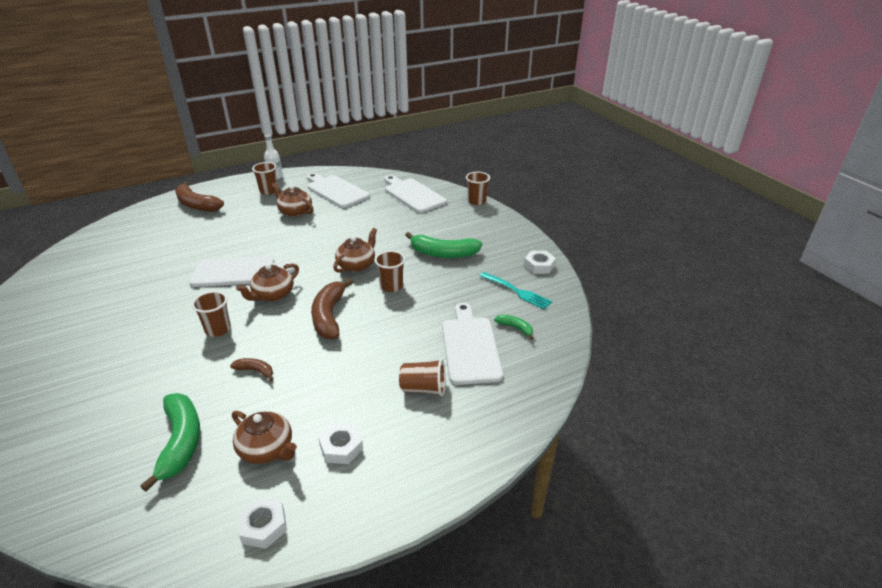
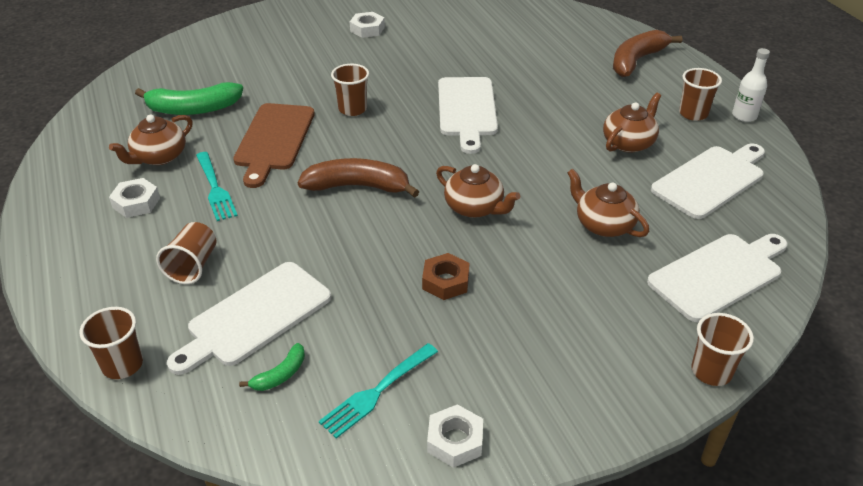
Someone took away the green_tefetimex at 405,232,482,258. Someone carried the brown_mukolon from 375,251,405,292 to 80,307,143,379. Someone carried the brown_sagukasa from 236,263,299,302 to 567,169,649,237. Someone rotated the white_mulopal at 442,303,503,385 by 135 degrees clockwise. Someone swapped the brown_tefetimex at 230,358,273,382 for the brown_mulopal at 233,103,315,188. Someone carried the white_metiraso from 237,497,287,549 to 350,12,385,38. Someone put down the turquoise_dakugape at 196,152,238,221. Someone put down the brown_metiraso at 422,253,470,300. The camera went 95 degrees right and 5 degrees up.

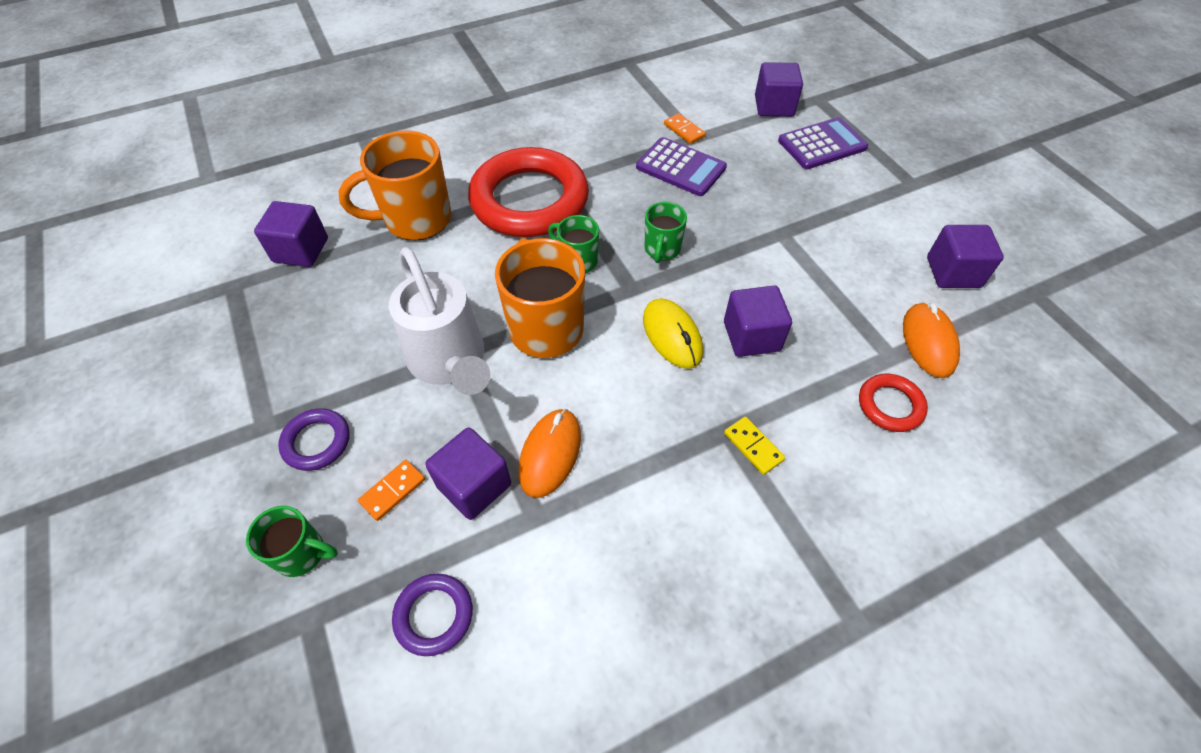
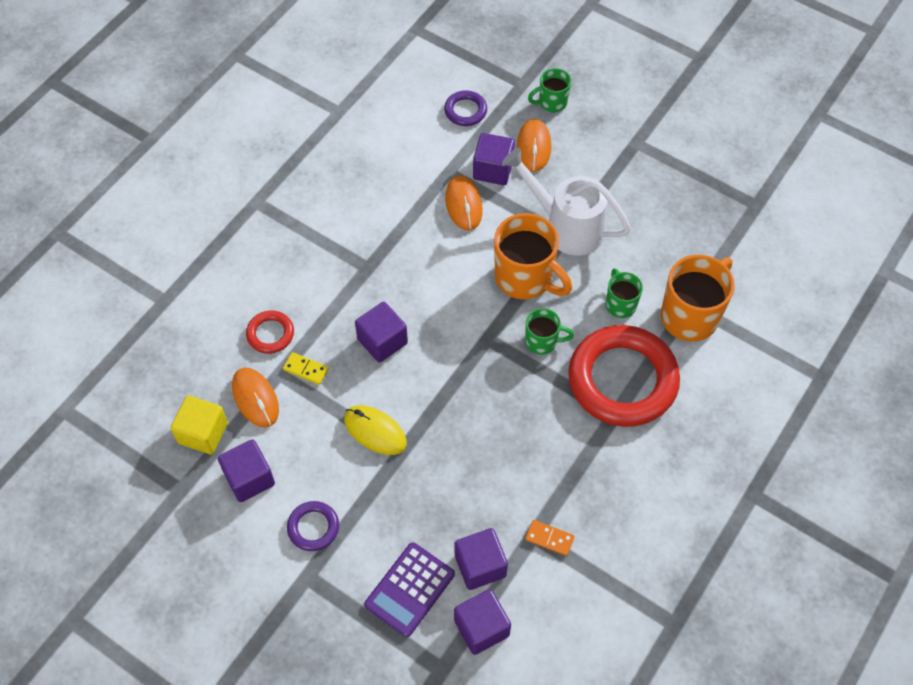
Someone took away the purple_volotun at 636,137,727,196. Someone carried the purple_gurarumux from 254,201,328,267 to 455,528,508,590. Someone carried the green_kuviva from 644,202,687,263 to 606,268,643,318. Someone carried the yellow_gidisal from 643,298,703,369 to 344,405,407,455. Someone carried the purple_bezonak from 278,408,350,471 to 287,501,339,551. Someone carried the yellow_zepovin from 724,417,785,475 to 283,352,329,385. Someone swapped the orange_zepovin at 358,460,425,521 for the orange_gidisal at 517,119,551,172. Someone put down the yellow_gurarumux at 171,395,228,454. The camera went 150 degrees right and 5 degrees up.

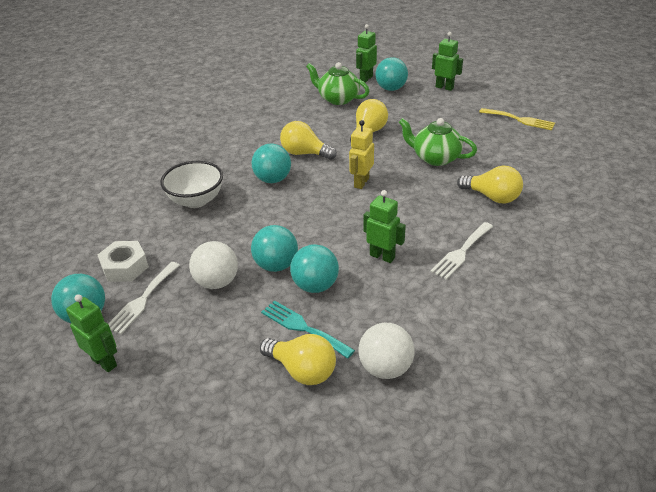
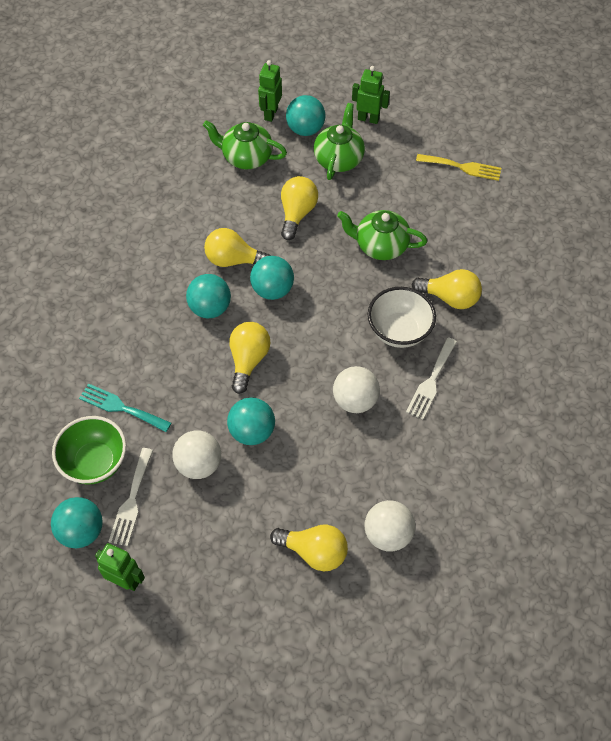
Someone took away the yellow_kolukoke at 349,120,374,189. Someone carried the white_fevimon from 160,161,223,208 to 368,287,436,348. Someone swapped the green_kolukoke at 364,190,406,263 for the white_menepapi at 333,366,380,413. Someone swapped the white_metiraso at 98,241,149,282 for the green_fevimon at 52,416,126,484. Someone carried the turquoise_menepapi from 290,244,339,293 to 250,256,294,300. Someone carried the turquoise_dakugape from 261,300,355,359 to 79,383,171,432. Someone put down the green_sagukasa at 314,103,365,180. Someone put down the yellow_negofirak at 229,322,270,394. The camera went 15 degrees left and 20 degrees up.

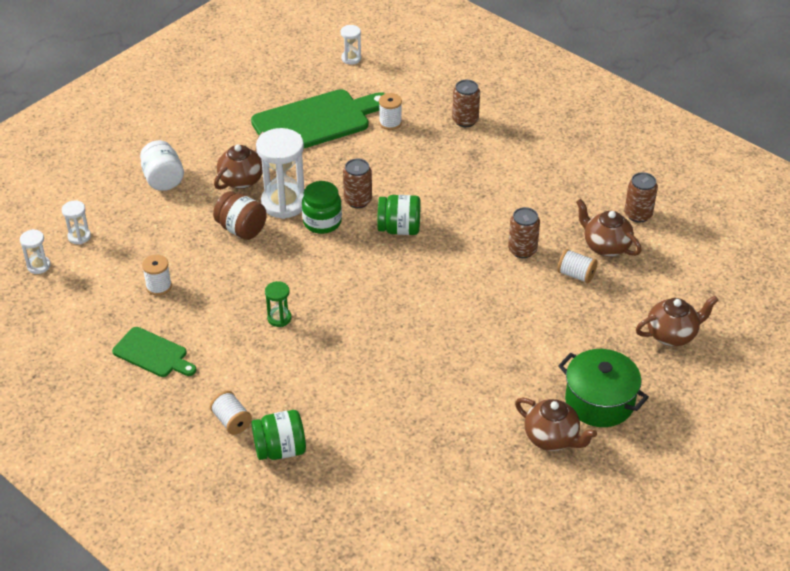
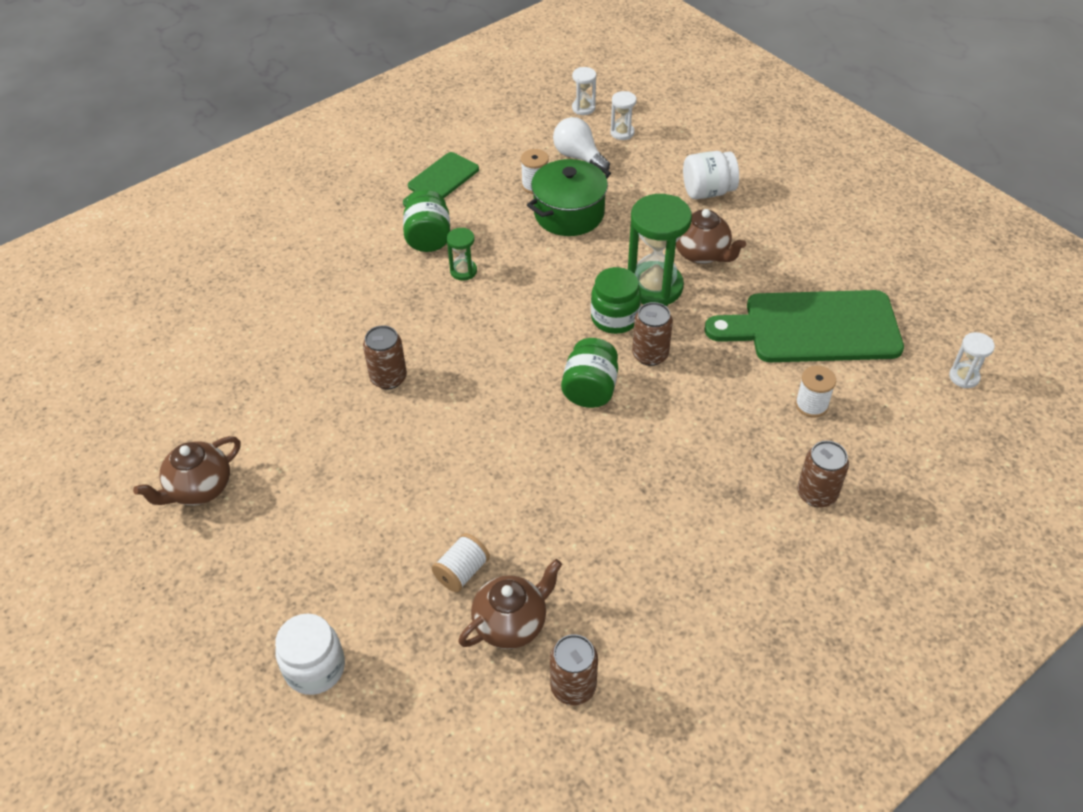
Someone rotated the green_mulopal at 251,89,385,148 by 105 degrees clockwise. Someone repainted the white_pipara at 256,128,304,219, which became the green_pipara at 628,194,692,306. Someone took away the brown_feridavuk at 213,191,267,240. Someone carried the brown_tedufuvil from 508,207,540,258 to 363,325,407,389. Someone swapped the brown_sagukasa at 636,296,719,346 for the white_feridavuk at 275,614,345,695. Someone carried the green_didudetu from 558,349,649,427 to 527,159,611,236. Someone took away the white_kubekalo at 210,391,252,435. Someone carried the green_feridavuk from 252,410,306,460 to 403,190,450,252. Someone put down the white_negofirak at 553,117,610,170. The camera went 100 degrees right and 5 degrees up.

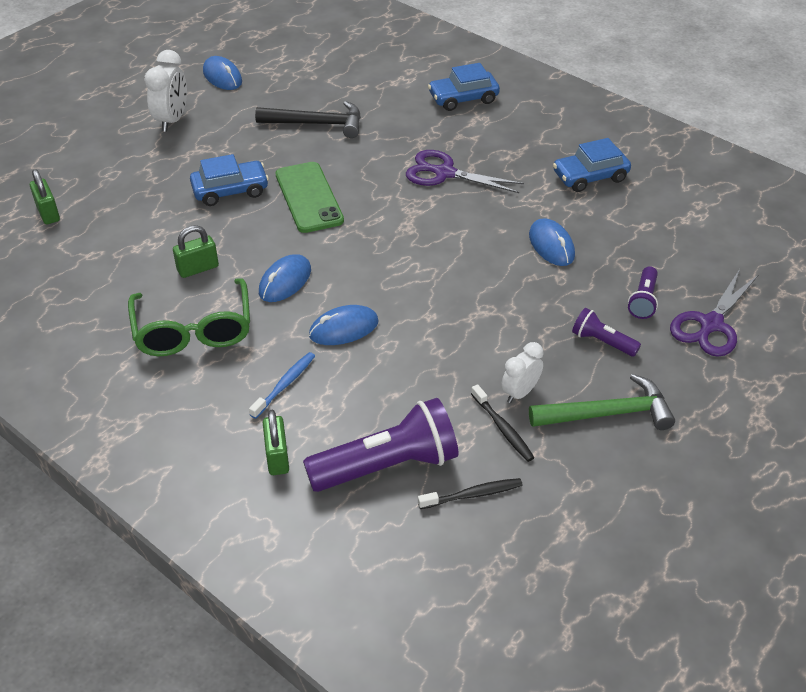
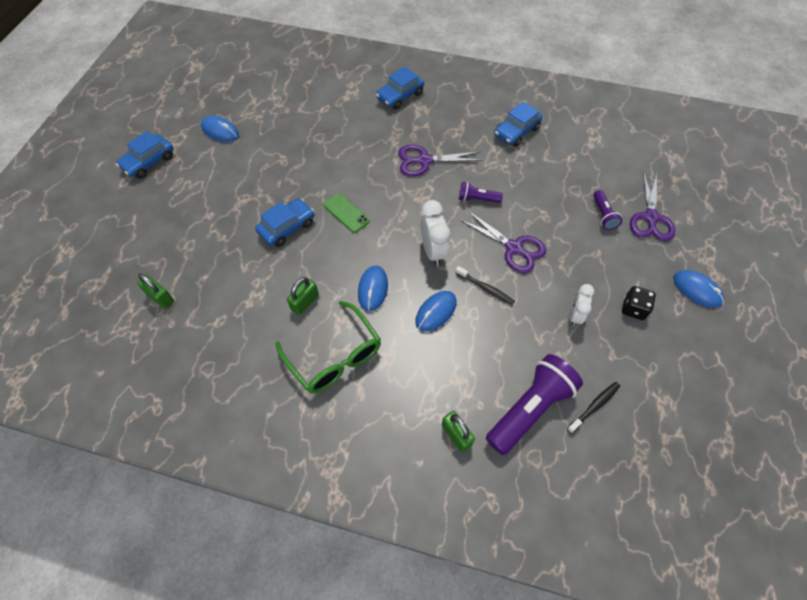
Someone carried the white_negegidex from 144,50,187,132 to 420,200,450,266. Someone took away the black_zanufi at 255,101,361,138. Someone scaled the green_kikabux at 275,162,344,233 by 0.65. Someone carried the blue_gidisal from 529,219,575,266 to 673,270,724,308. Someone carried the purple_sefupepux from 572,308,641,357 to 459,182,503,203. Someone took away the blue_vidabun at 249,352,315,419. Someone swapped the green_zanufi at 529,374,675,430 for the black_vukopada at 622,286,656,320. Someone carried the black_vidabun from 471,384,535,462 to 455,266,515,305. Someone put down the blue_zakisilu at 116,131,174,179. Someone put down the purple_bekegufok at 459,210,546,273. The camera went 25 degrees left and 15 degrees up.

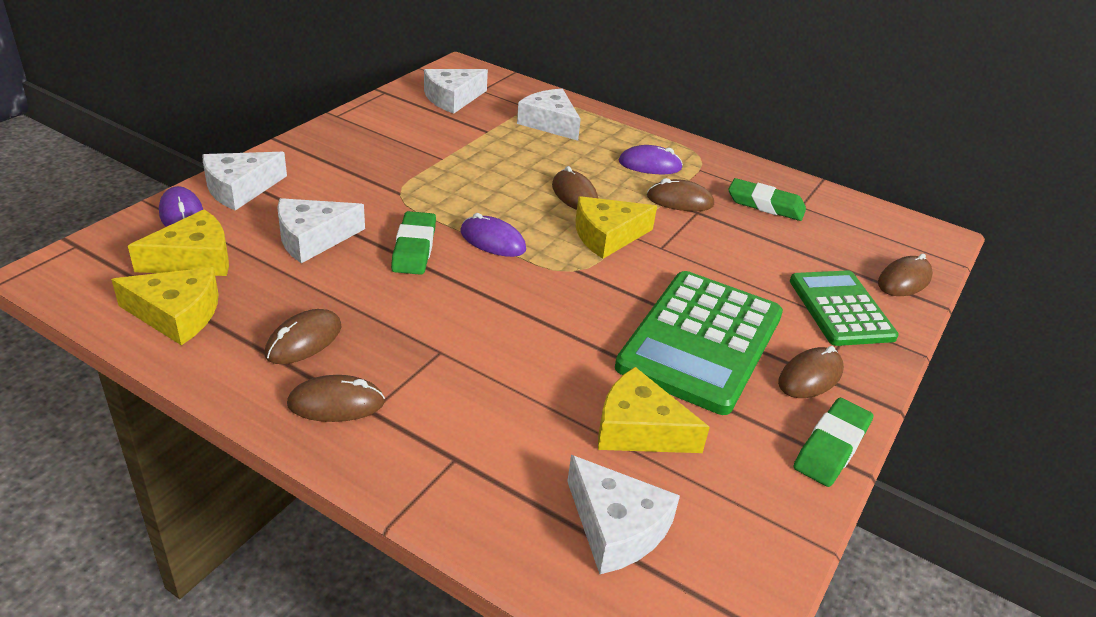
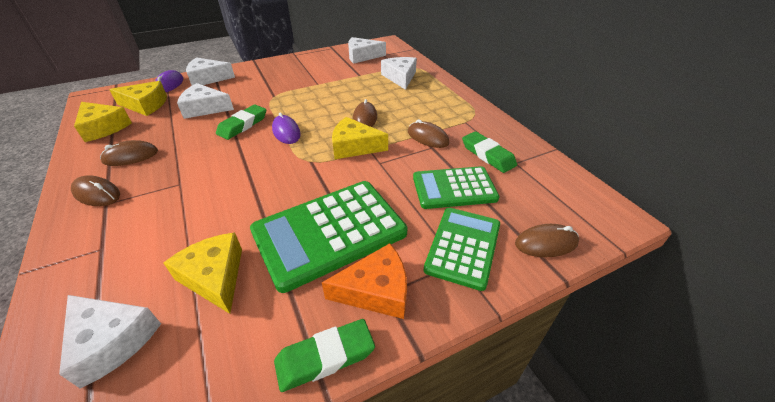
Someone took away the purple_gidisal at 619,145,683,174. Someone swapped the brown_gidisal at 778,346,844,398 for the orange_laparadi at 322,243,407,319. Someone rotated the white_laparadi at 567,455,680,574 by 45 degrees counterclockwise. Someone put down the green_volotun at 413,166,500,209. The camera went 35 degrees right and 5 degrees up.

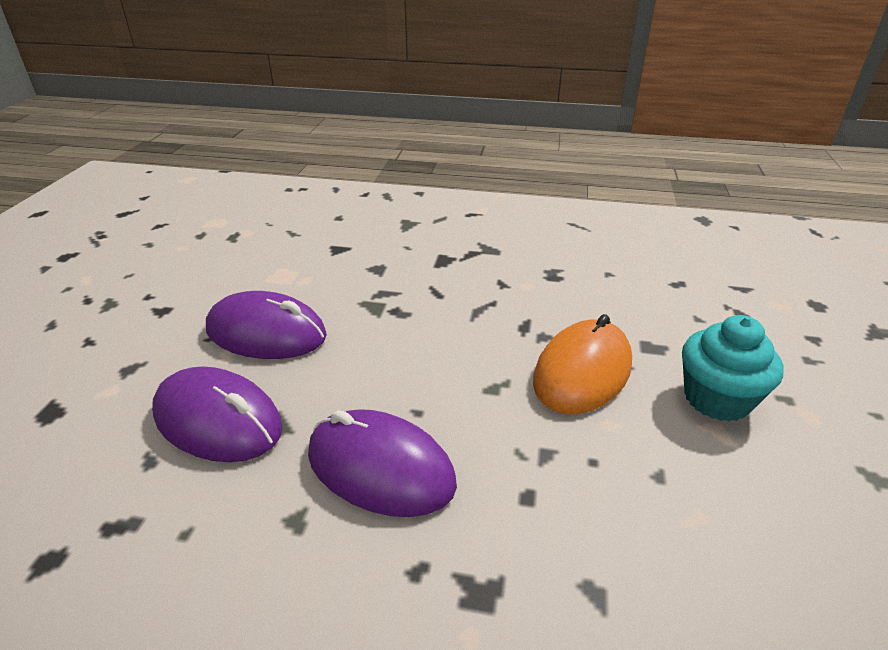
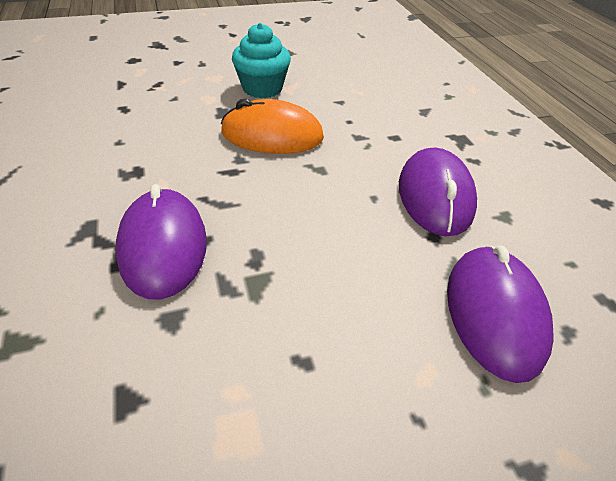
Someone carried the purple_gidisal from 206,291,327,359 to 116,184,207,300. The camera went 120 degrees left and 10 degrees up.

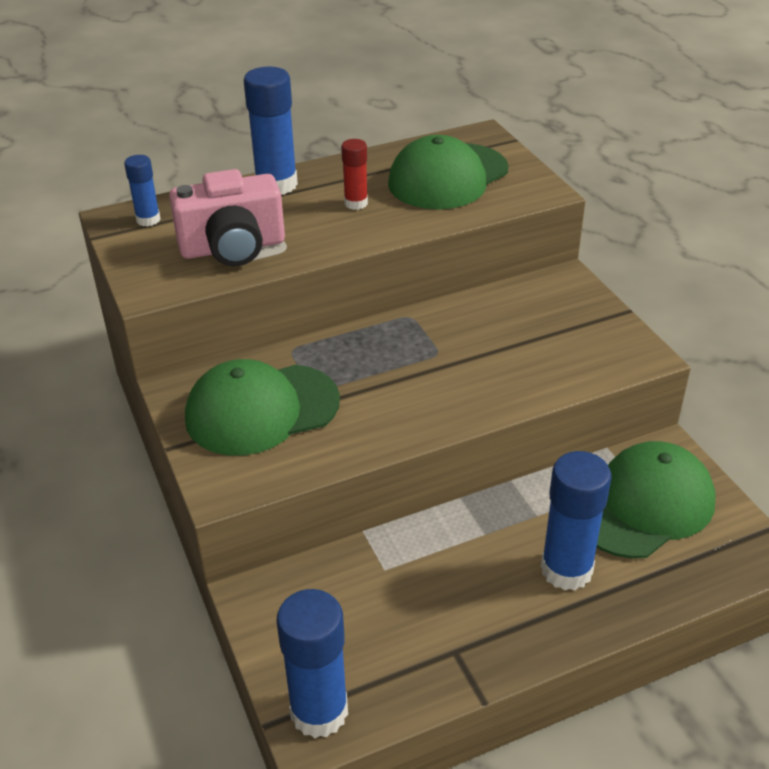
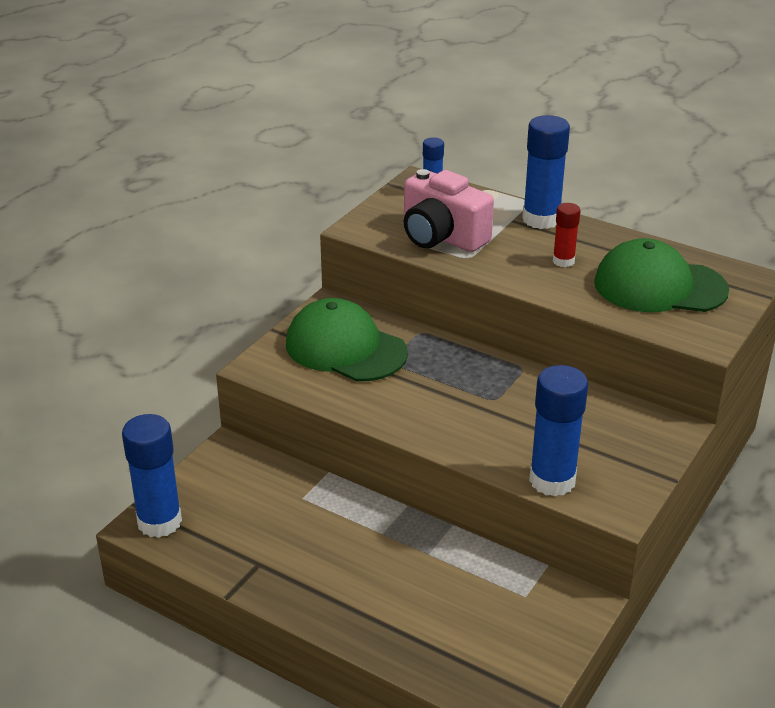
Someone took away the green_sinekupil at 597,441,716,559. Someone carried the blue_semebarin from 541,451,612,590 to 529,365,588,496. The camera went 55 degrees right and 5 degrees down.

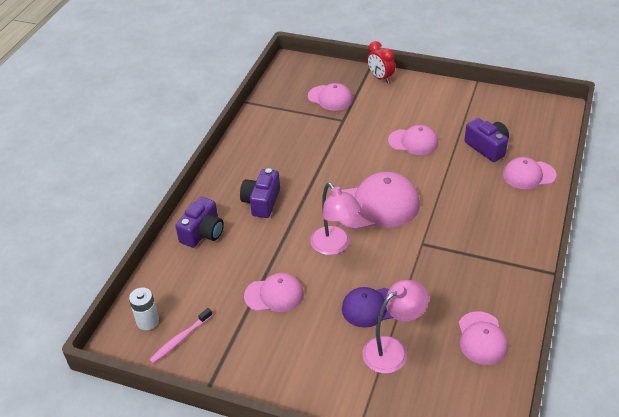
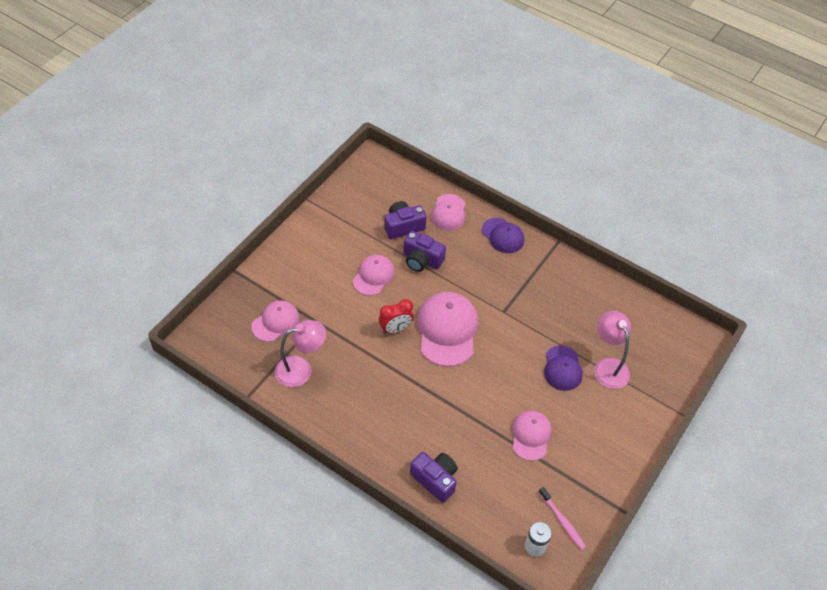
Someone carried the red_negegidex from 367,41,395,83 to 379,299,414,334. Someone carried the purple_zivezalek from 240,168,280,218 to 403,231,446,272. Someone carried the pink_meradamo from 310,182,361,255 to 275,320,326,387. Someone took away the pink_sinekupil at 459,311,508,365. Someone put down the purple_sinekupil at 482,218,524,253. The camera went 80 degrees left and 10 degrees up.

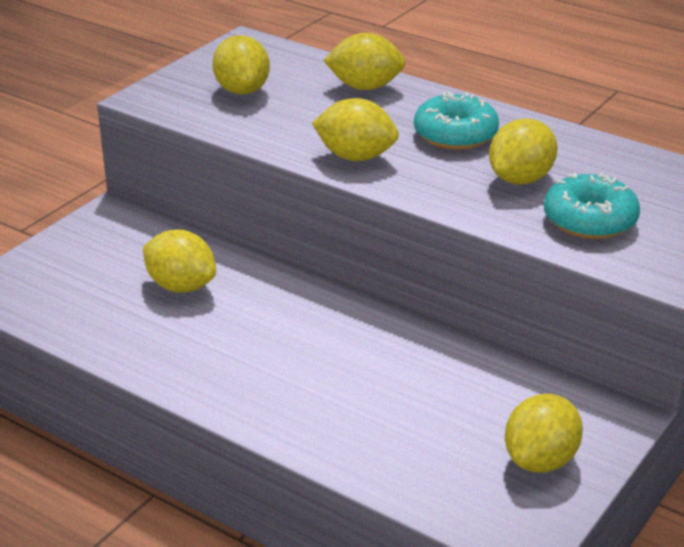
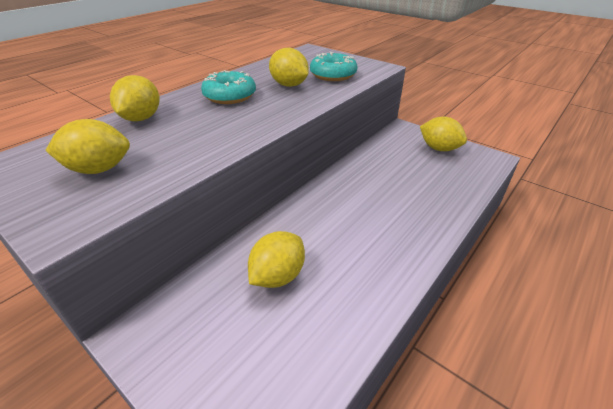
Someone took away the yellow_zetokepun at 312,98,399,161. The camera went 85 degrees left and 5 degrees up.

